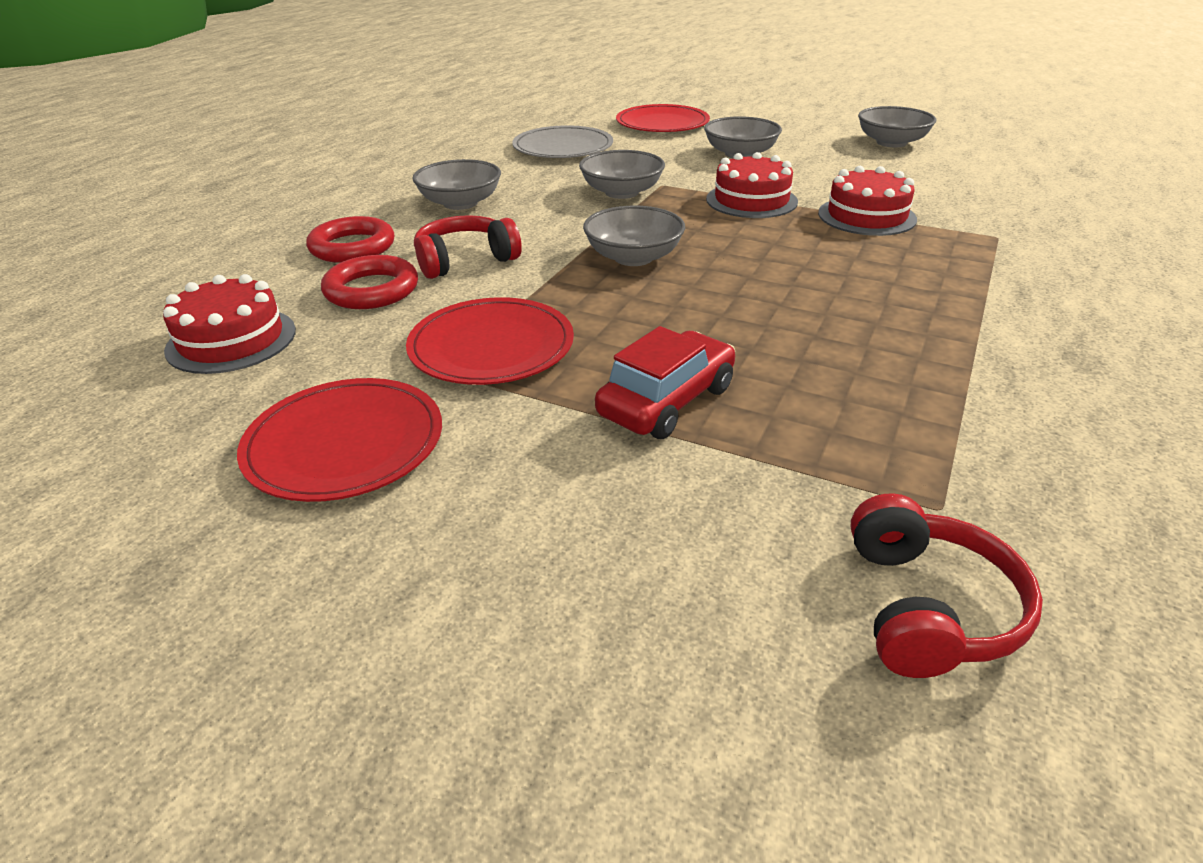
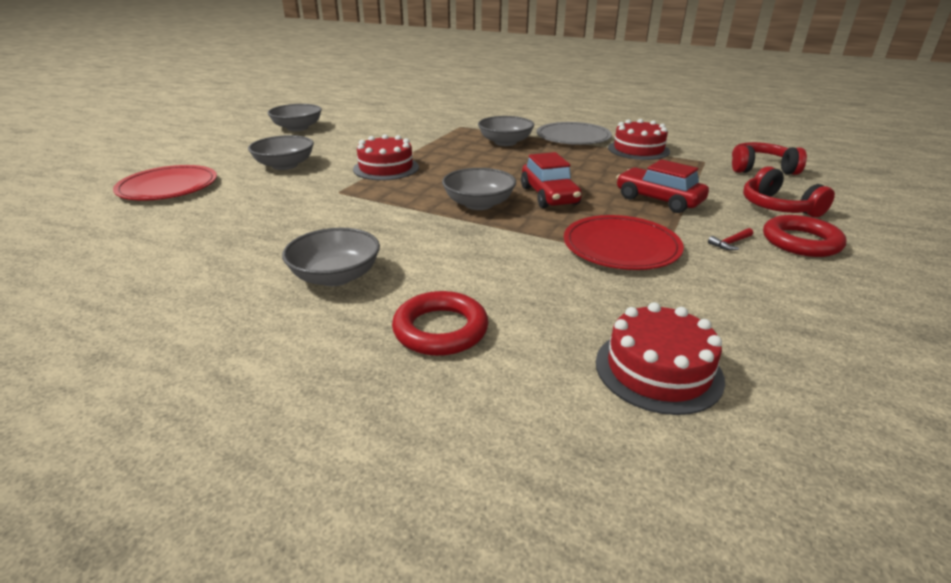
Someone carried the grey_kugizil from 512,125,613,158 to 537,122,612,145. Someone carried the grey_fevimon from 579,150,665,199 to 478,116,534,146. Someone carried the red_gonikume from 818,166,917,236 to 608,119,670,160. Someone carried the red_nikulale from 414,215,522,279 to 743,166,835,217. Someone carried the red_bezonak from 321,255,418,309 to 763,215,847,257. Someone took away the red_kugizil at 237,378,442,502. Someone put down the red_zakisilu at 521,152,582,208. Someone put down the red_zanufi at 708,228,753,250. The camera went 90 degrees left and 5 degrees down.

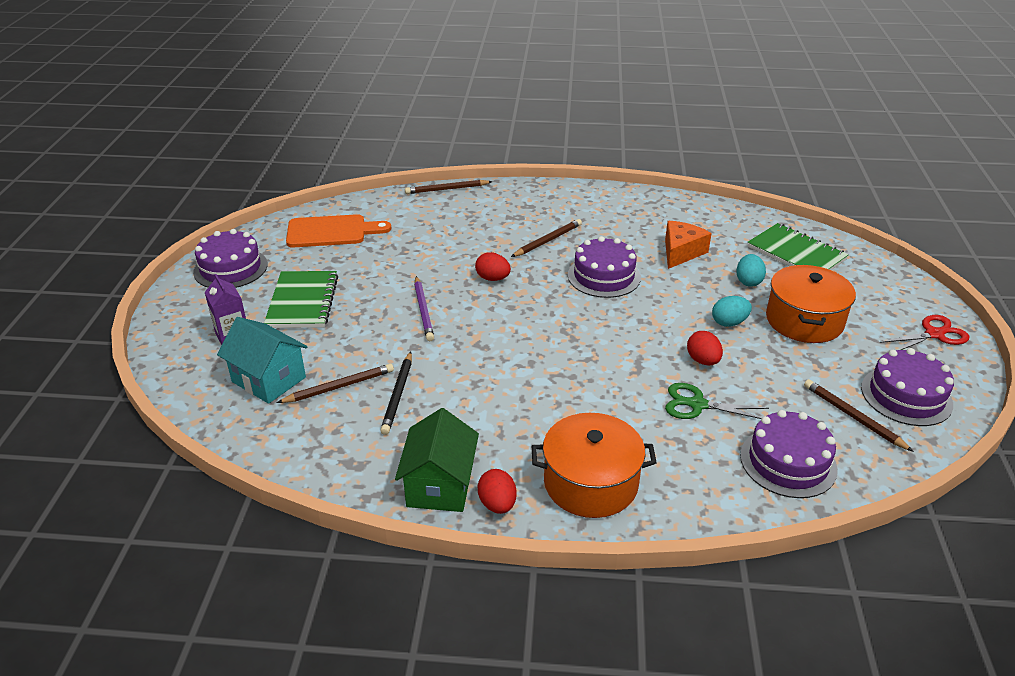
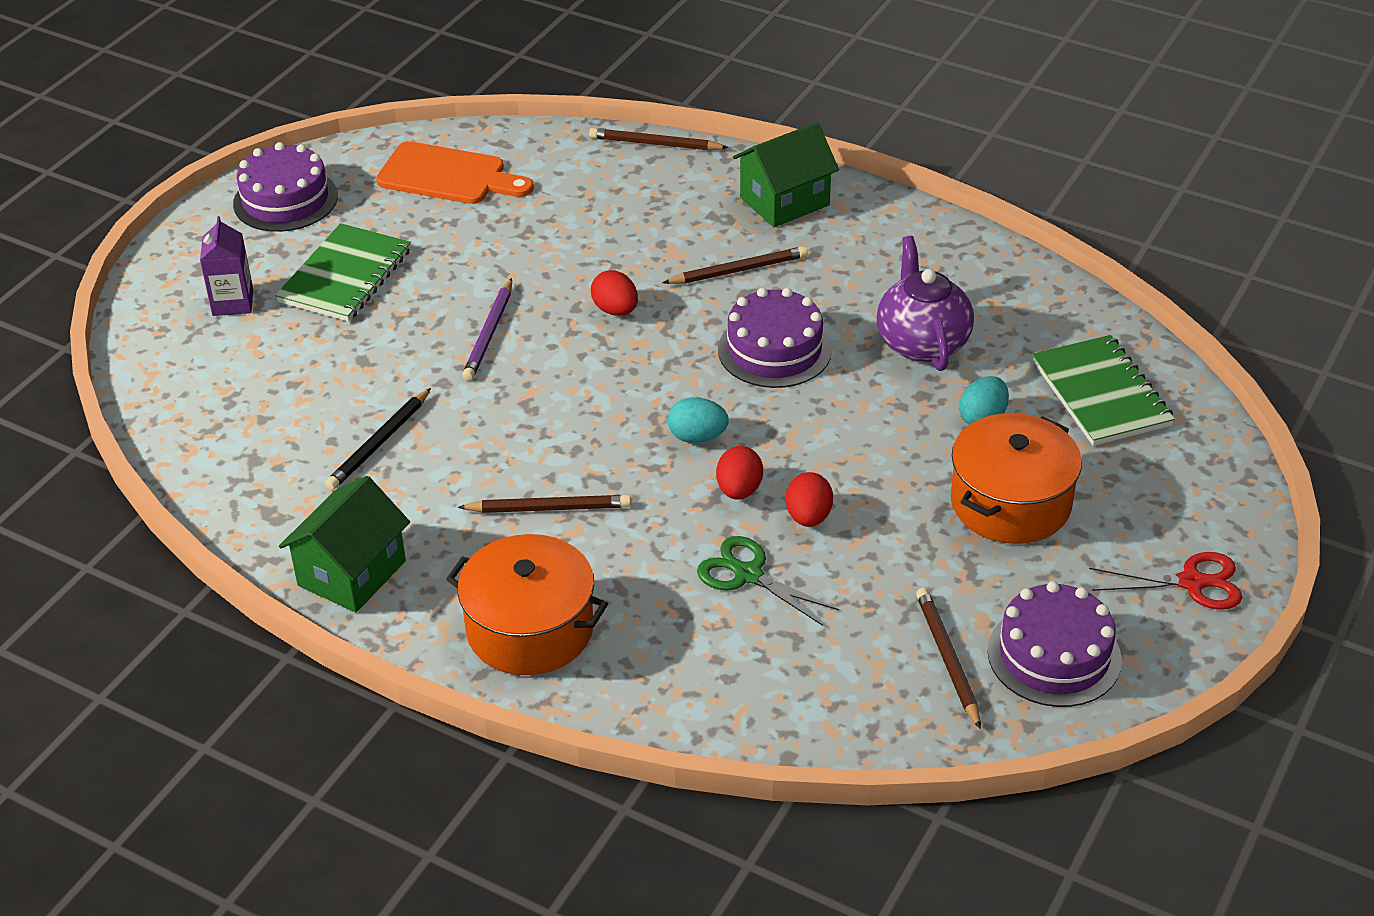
Someone swapped the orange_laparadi at 665,221,712,269 for the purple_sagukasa at 877,236,974,371. Someone carried the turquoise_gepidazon from 712,296,752,327 to 668,397,729,443. Someone took away the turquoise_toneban at 217,317,308,404. Someone carried the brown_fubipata from 277,364,394,403 to 457,495,631,513. Someone took away the purple_gonikume at 740,410,838,498. Someone carried the red_gepidazon from 478,469,517,514 to 716,446,763,500. Someone put down the green_toneban at 733,122,839,227. The camera went 25 degrees right and 5 degrees up.

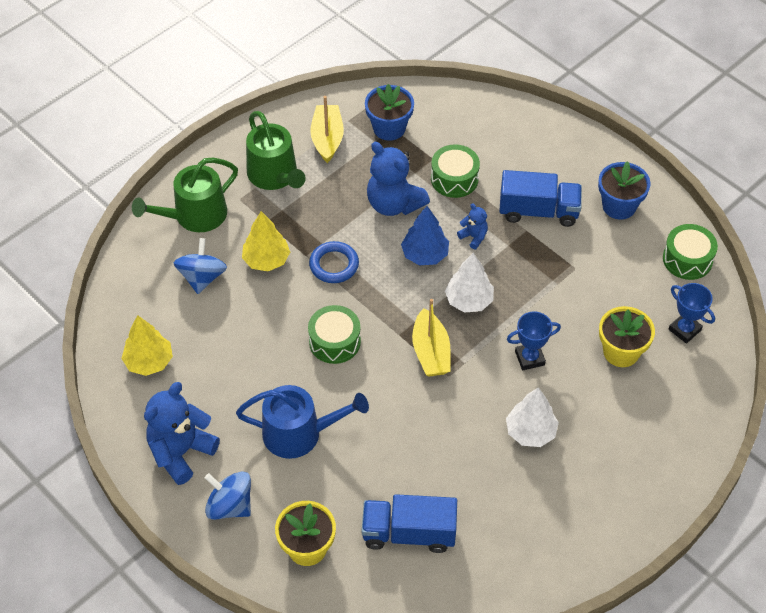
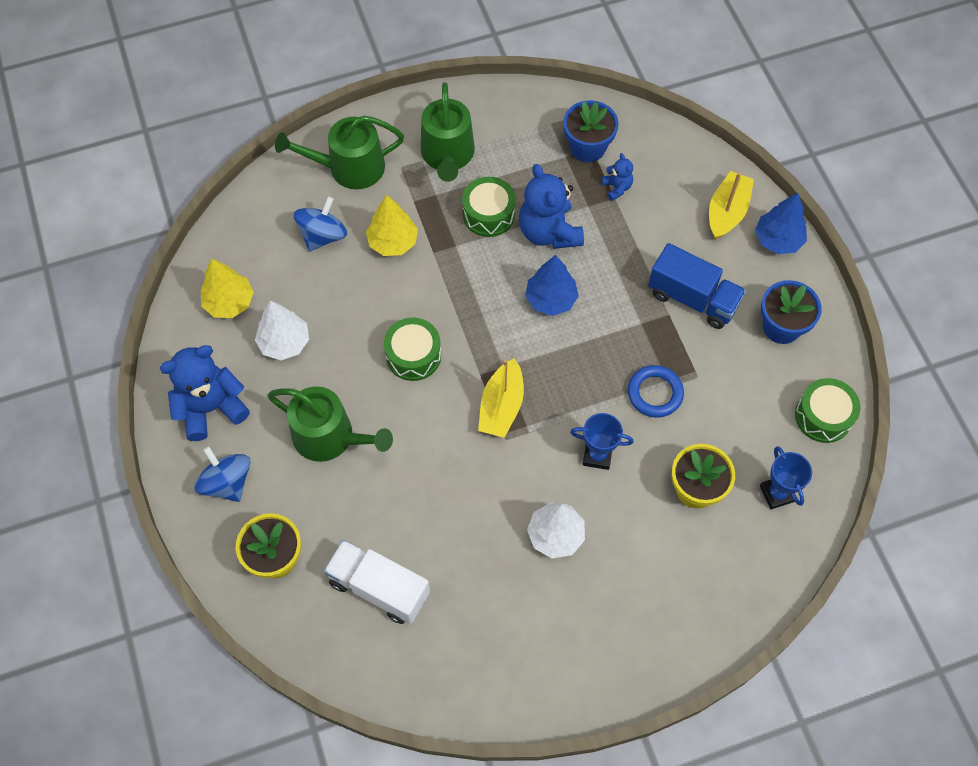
Someone carried the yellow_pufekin from 310,96,344,163 to 709,171,754,240. Someone carried the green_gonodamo from 431,144,480,198 to 462,177,516,237. Someone carried the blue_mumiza from 457,203,488,249 to 602,153,633,201. Someone carried the blue_bezonak from 309,241,359,283 to 628,365,684,418. Someone carried the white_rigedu from 445,253,494,313 to 255,301,309,360. Someone repainted the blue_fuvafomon at 236,385,369,459, which became the green_fuvafomon at 267,386,393,462. Someone repainted the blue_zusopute at 362,494,457,553, which became the white_zusopute at 324,540,430,624. Someone put down the blue_rigedu at 755,193,807,254. The camera went 25 degrees right and 10 degrees up.

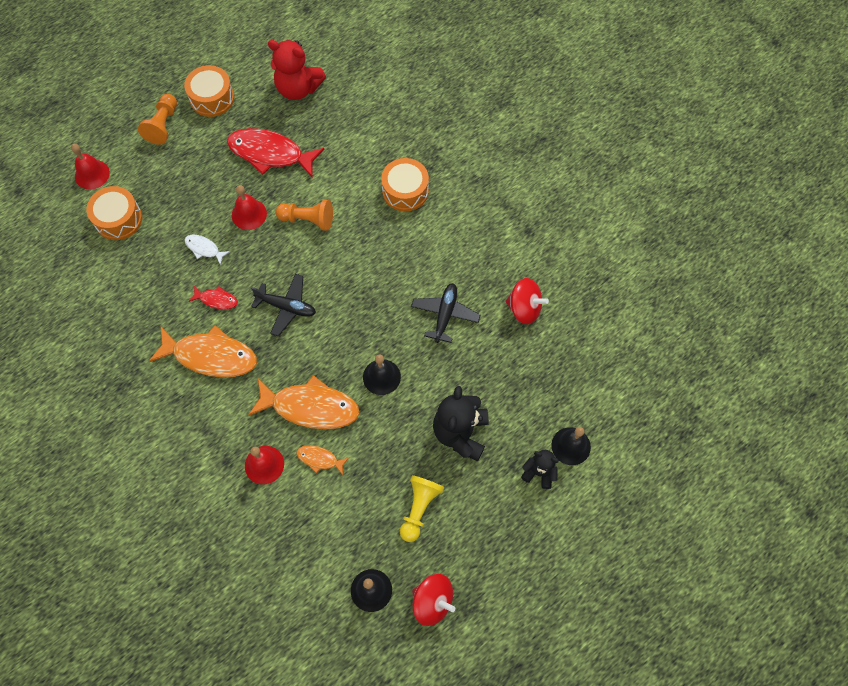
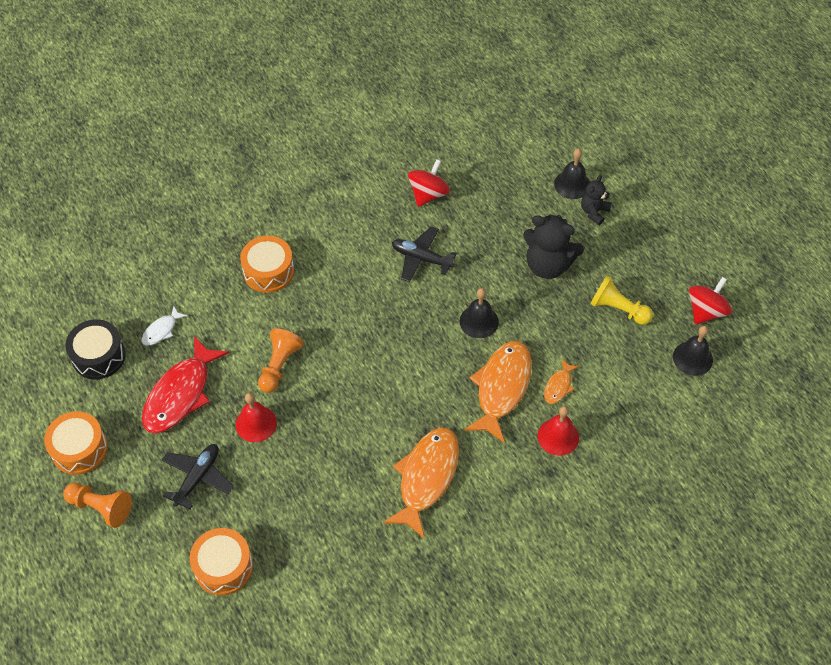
Someone swapped the red_mumiza at 268,40,326,100 for the black_gonodamo at 65,319,126,379. Someone took away the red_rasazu at 71,144,110,190. Someone carried the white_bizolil from 185,235,230,265 to 141,306,187,346. Someone carried the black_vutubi from 251,274,316,337 to 162,444,234,510. Someone took away the red_bizolil at 188,286,238,309. The camera went 80 degrees left and 10 degrees down.

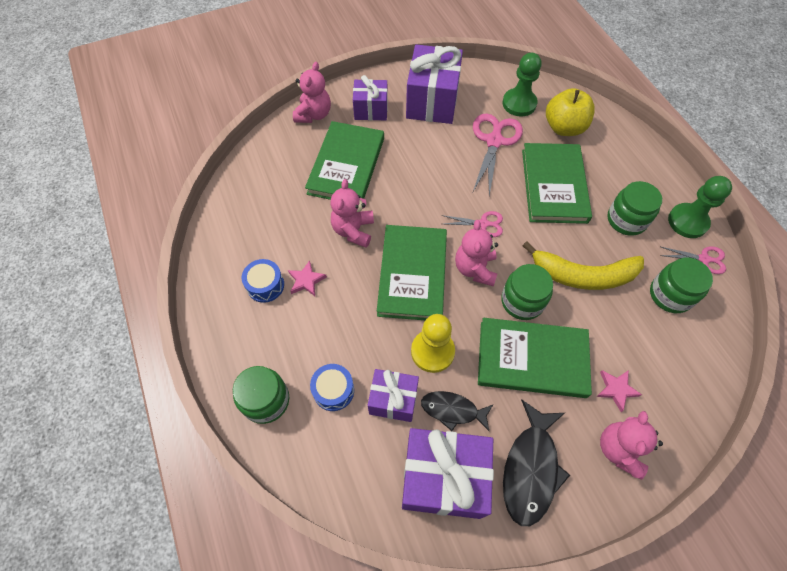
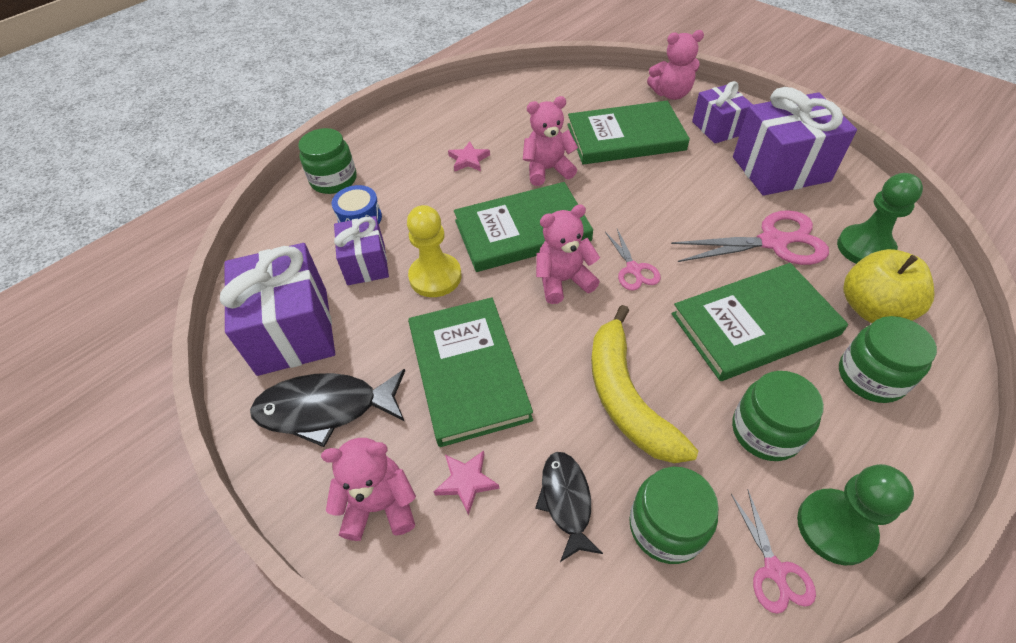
Someone took away the blue_gonodamo at 242,259,284,303. Someone carried the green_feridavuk from 501,264,553,320 to 839,316,937,403. Someone carried the black_bizolil from 421,391,494,431 to 535,452,603,562. The camera went 70 degrees right and 10 degrees down.

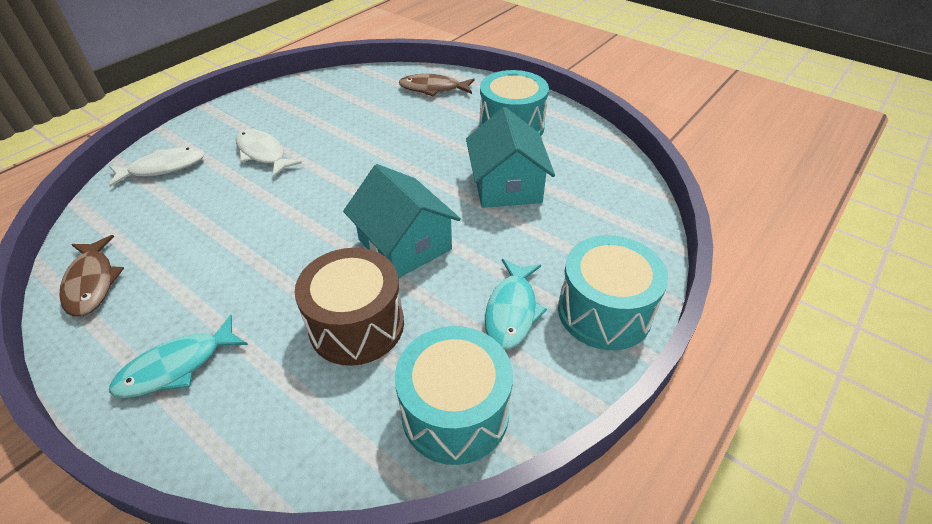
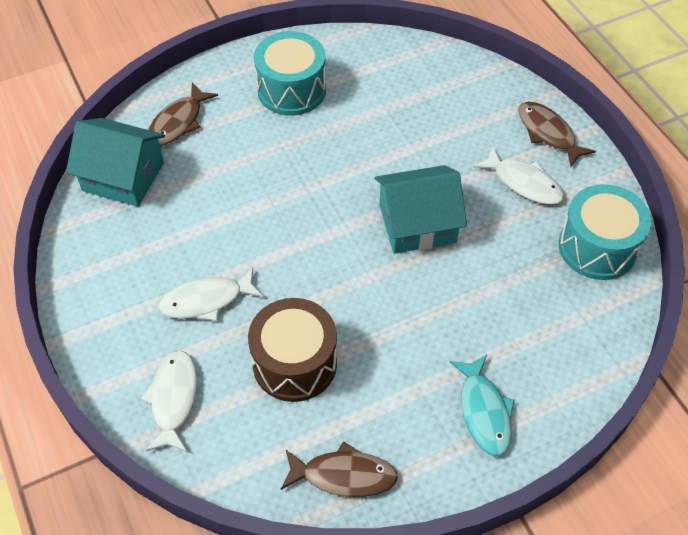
Someone carried the turquoise_toneban from 466,107,555,208 to 66,118,165,207. Someone swapped the turquoise_gonodamo at 558,235,668,350 for the brown_bizolil at 518,102,596,167. Someone carried the brown_gonodamo from 294,248,404,366 to 248,298,337,402. Someone repainted the turquoise_bizolil at 485,259,547,350, which became the white_bizolil at 473,146,564,205. The camera went 65 degrees left and 10 degrees up.

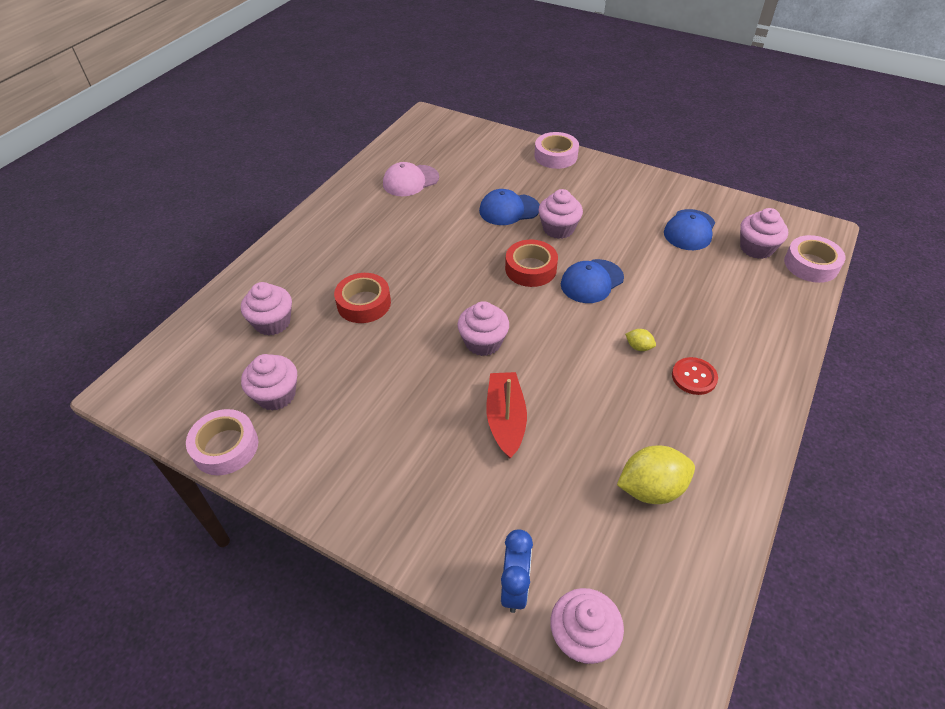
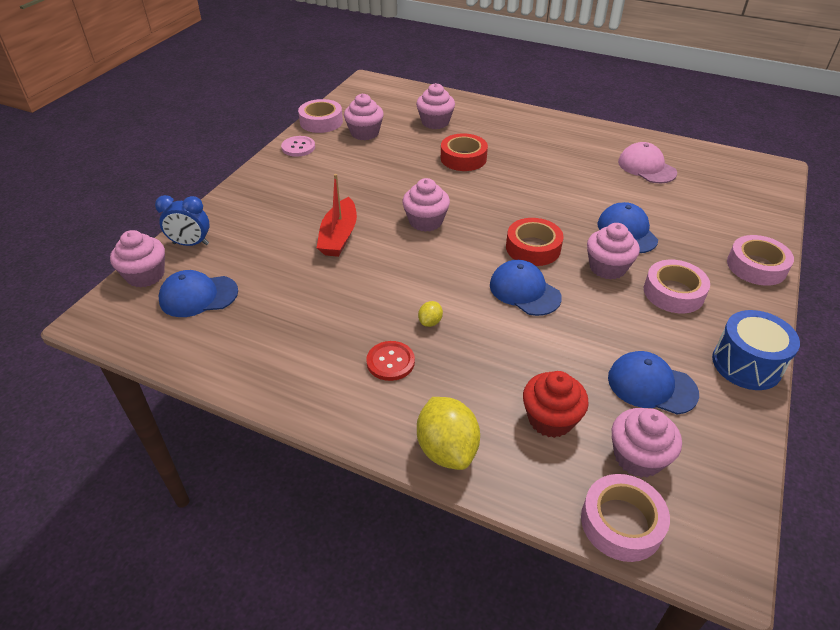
Someone rotated the red_pufekin at 486,372,527,459 by 105 degrees clockwise. Someone carried the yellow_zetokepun from 617,446,695,504 to 417,397,480,470. Someone put down the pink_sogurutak at 281,136,315,157. Someone put down the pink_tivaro at 644,260,710,313. Someone put down the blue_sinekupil at 159,270,238,317. Someone put down the blue_gonodamo at 712,310,800,390. Someone put down the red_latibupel at 523,371,589,438. The camera went 85 degrees right and 5 degrees down.

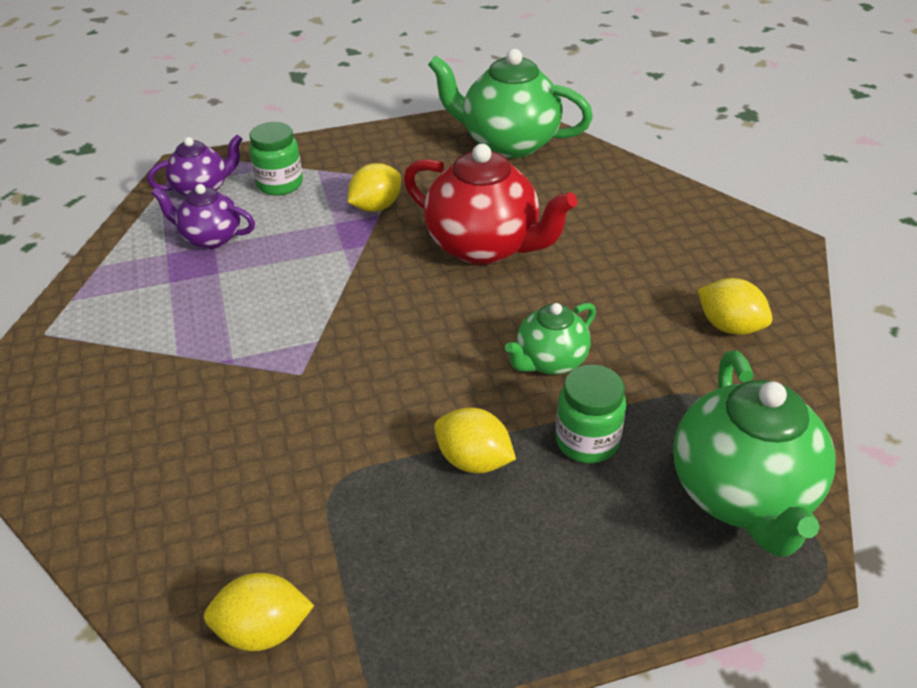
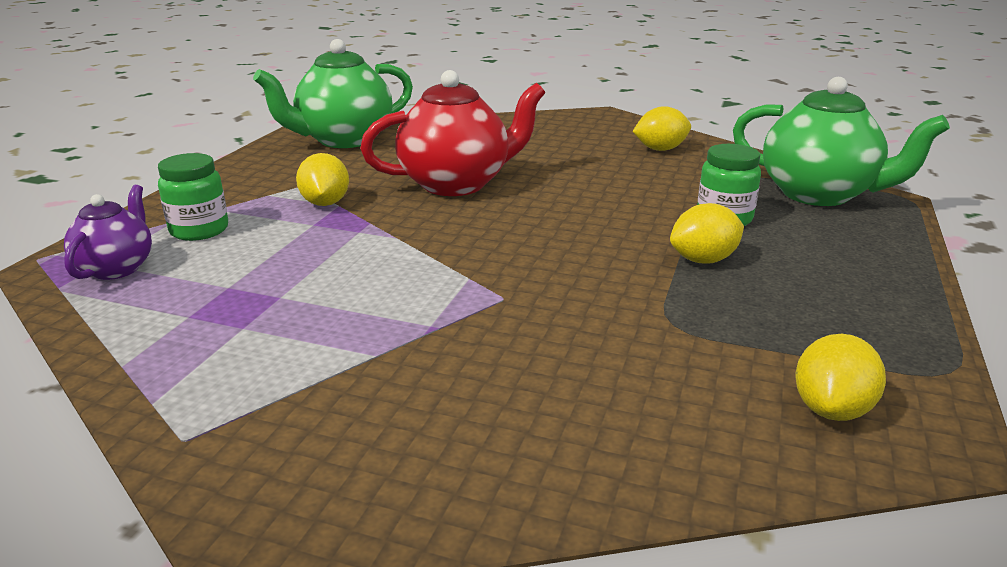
Someone took away the purple_sagukasa at 151,184,255,249. Someone took away the green_sagukasa at 505,303,596,375. The camera went 55 degrees left and 15 degrees down.

